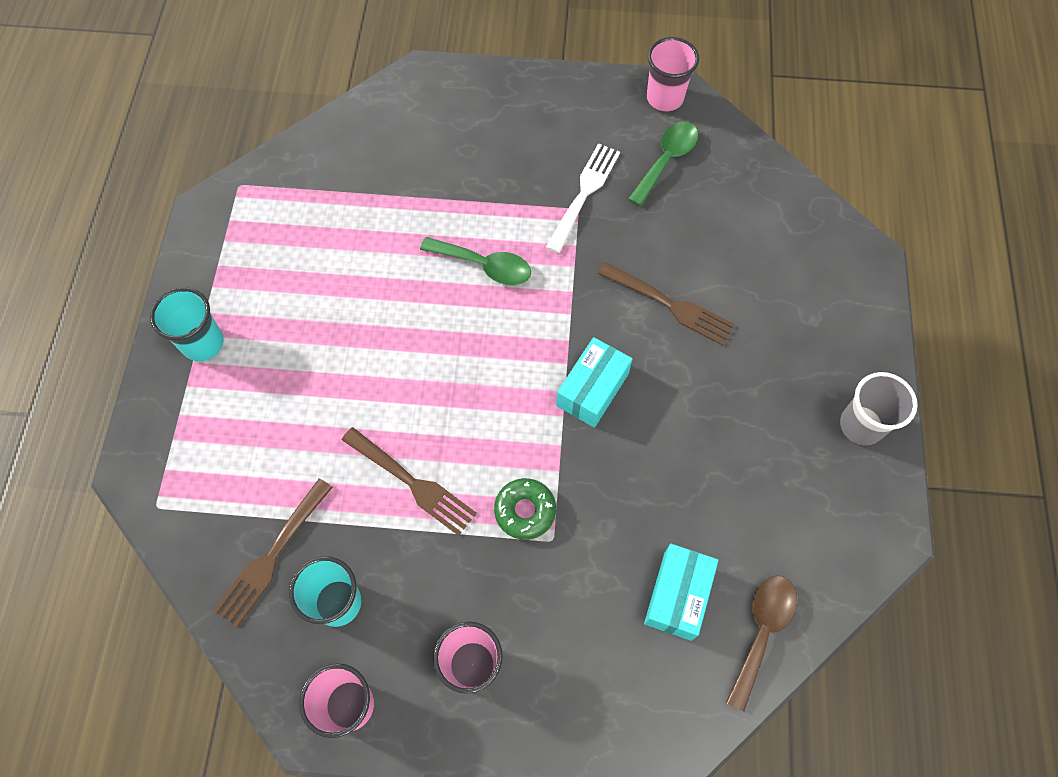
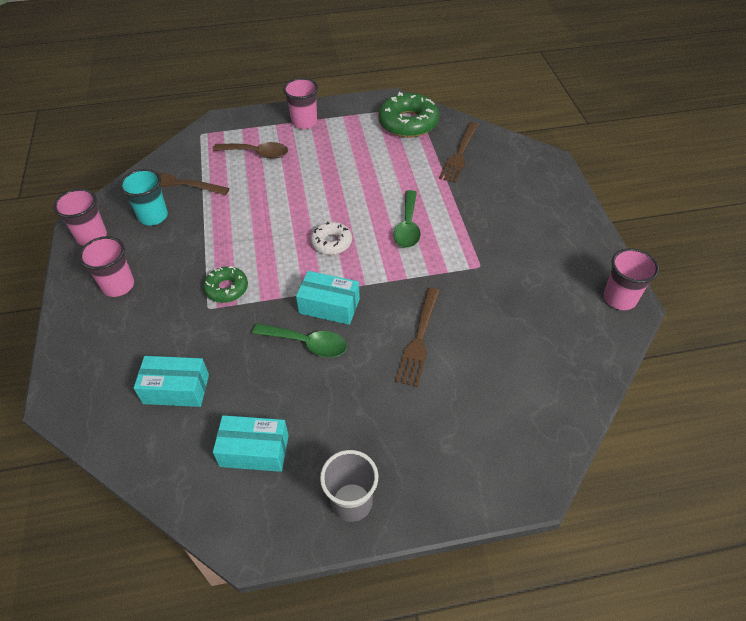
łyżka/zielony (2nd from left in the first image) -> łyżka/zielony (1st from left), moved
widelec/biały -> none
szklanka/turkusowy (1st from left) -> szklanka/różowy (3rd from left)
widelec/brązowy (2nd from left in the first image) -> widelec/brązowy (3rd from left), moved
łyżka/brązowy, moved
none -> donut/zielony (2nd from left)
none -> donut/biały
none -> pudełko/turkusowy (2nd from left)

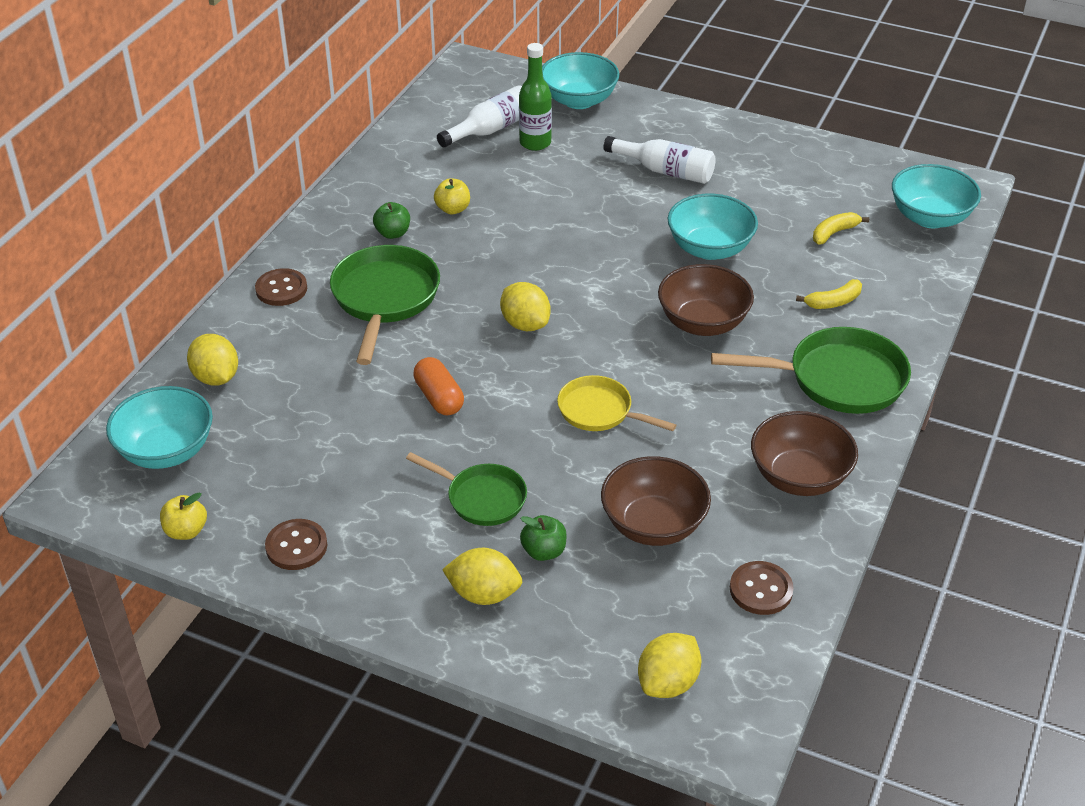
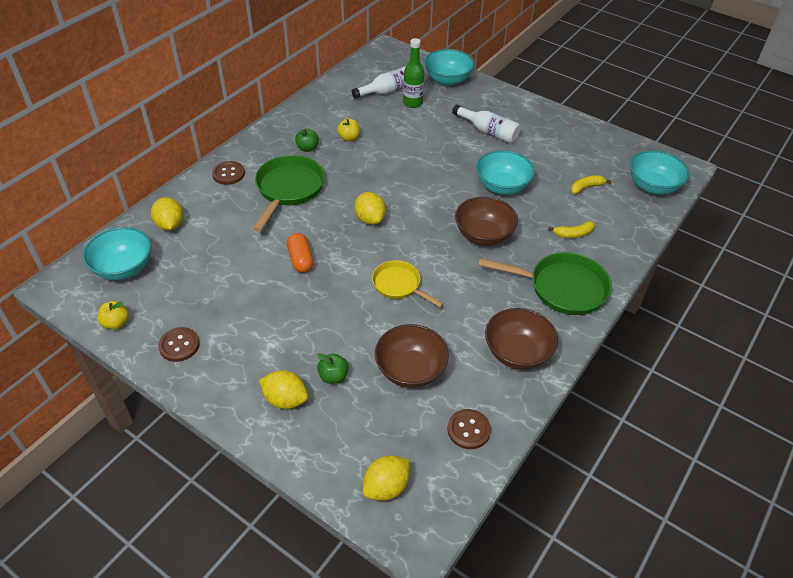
patelnia/zielony (2nd from left) -> none

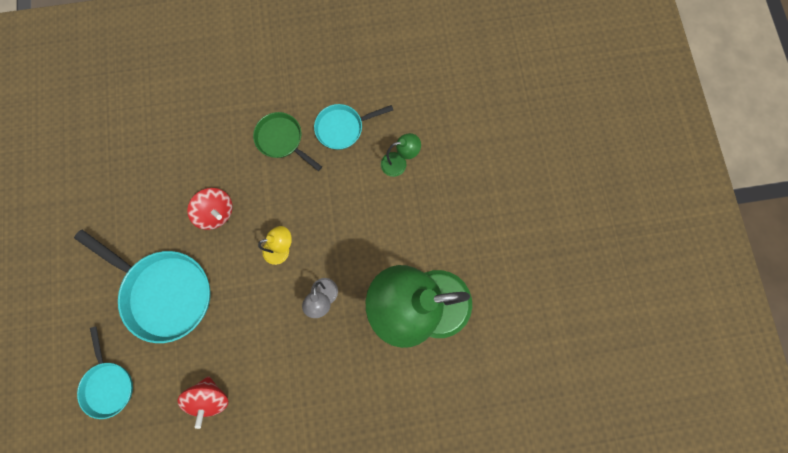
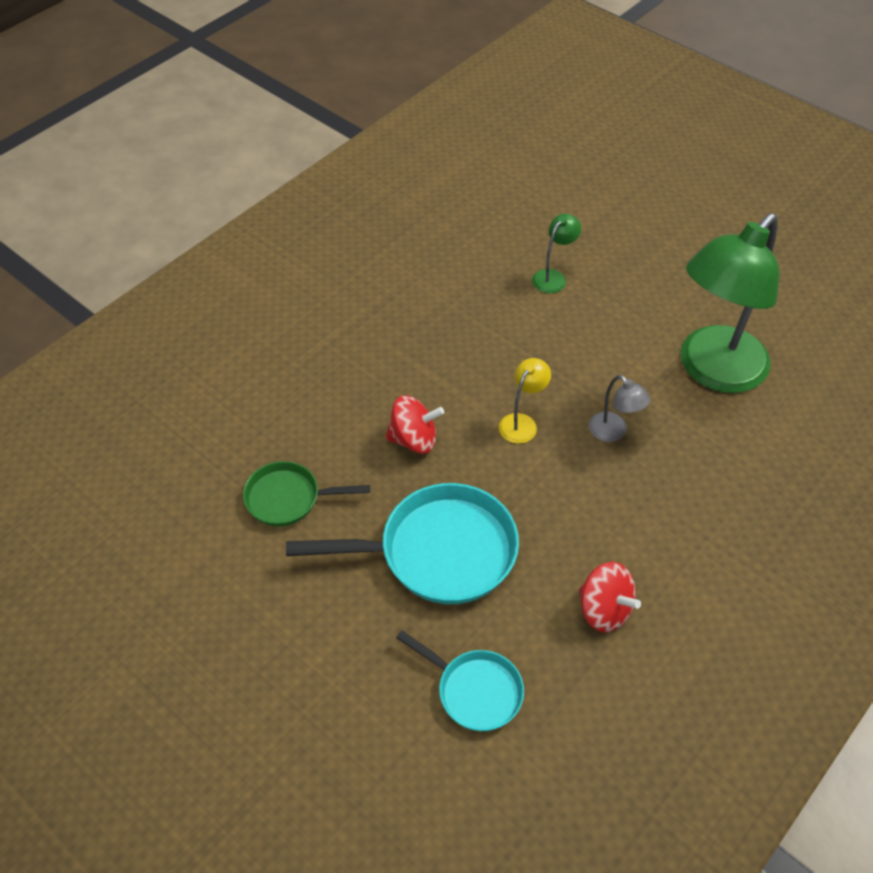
patelnia/turkusowy (3rd from left) -> none
patelnia/zielony, moved

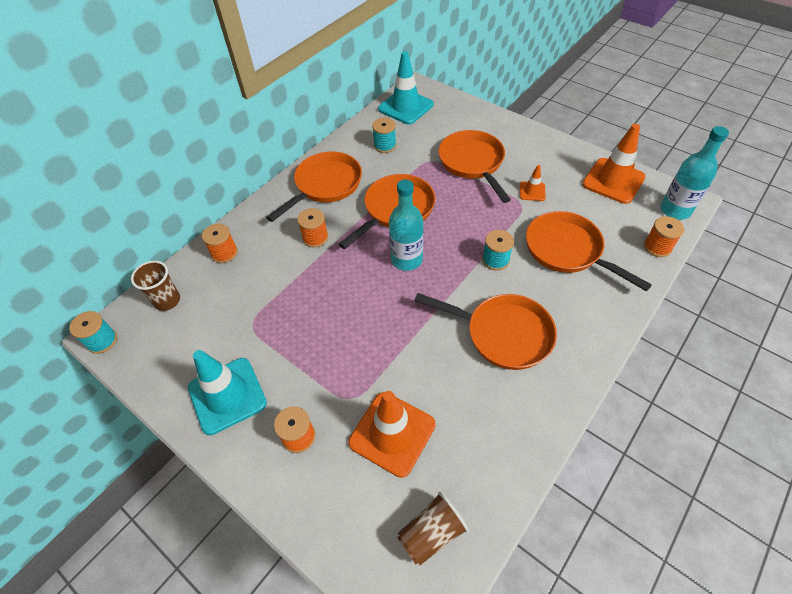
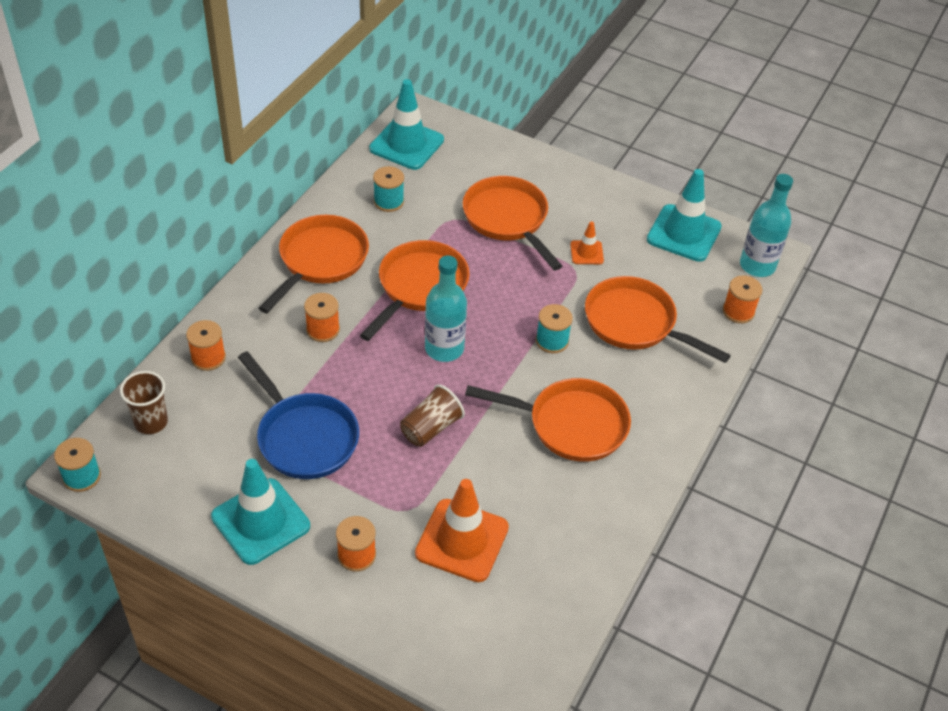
pachołek/pomarańczowy (3rd from left) -> pachołek/turkusowy (3rd from left)
szklanka/brązowy (2nd from left), moved
none -> patelnia/niebieski

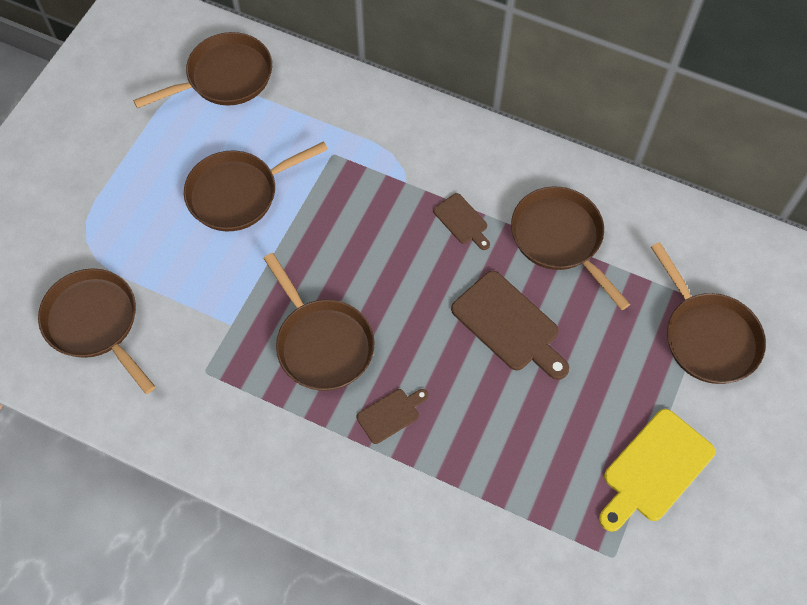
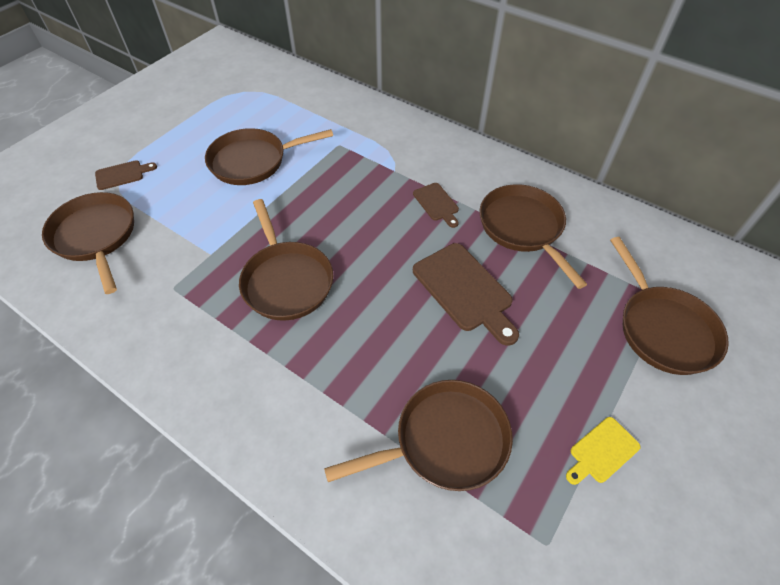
patelnia/brązowy (2nd from left in the first image) -> patelnia/brązowy (4th from left), moved
deska do krojenia/brązowy (1st from left), moved
deska do krojenia/żółty, x0.55

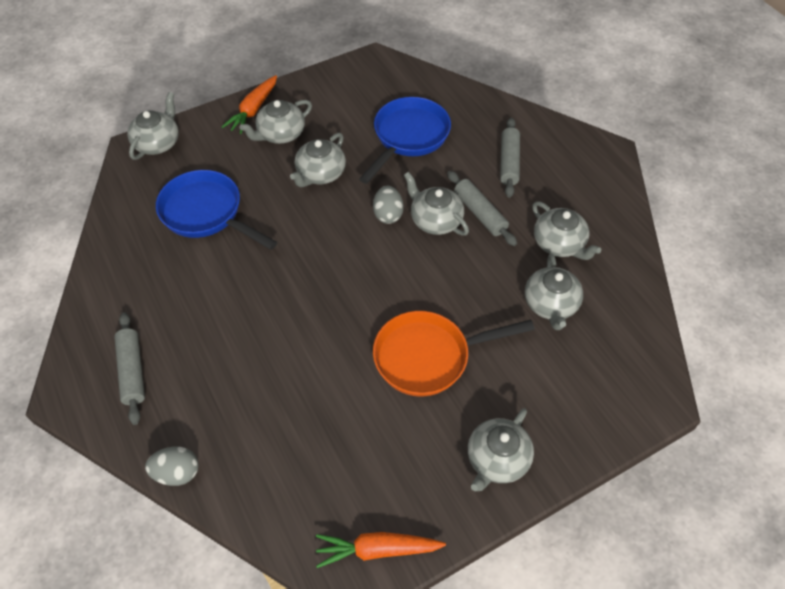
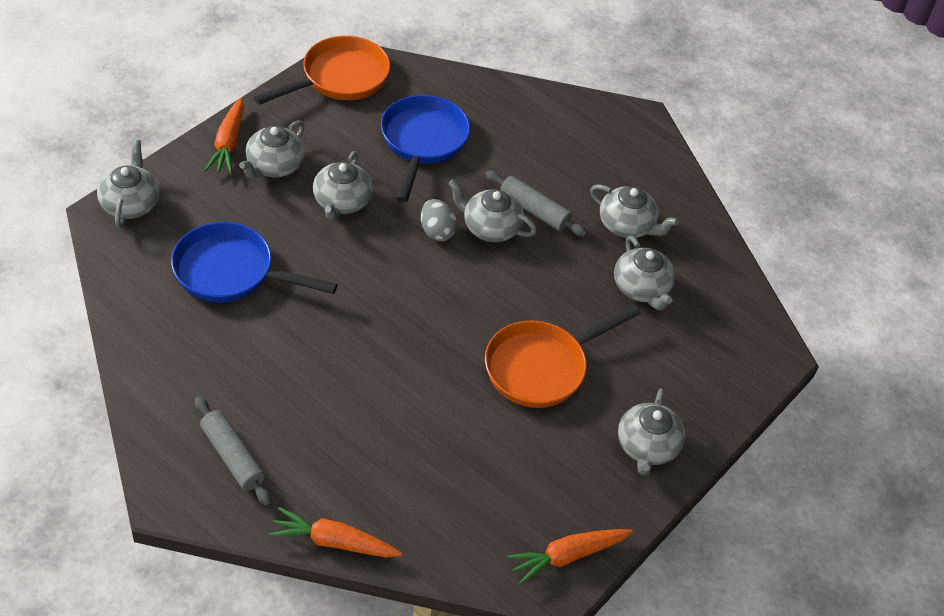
wałek do ciasta/szary (3rd from left) -> none
jajko/szary (1st from left) -> marchewka/pomarańczowy (2nd from left)
none -> patelnia/pomarańczowy (1st from left)

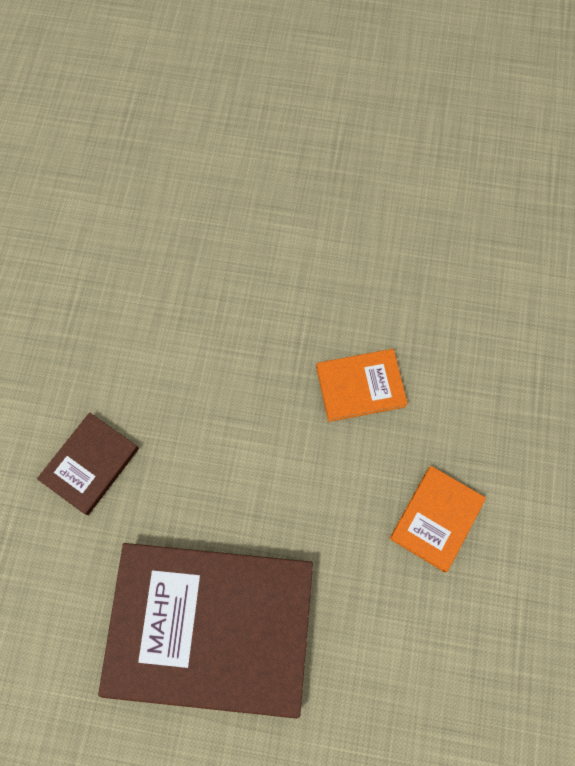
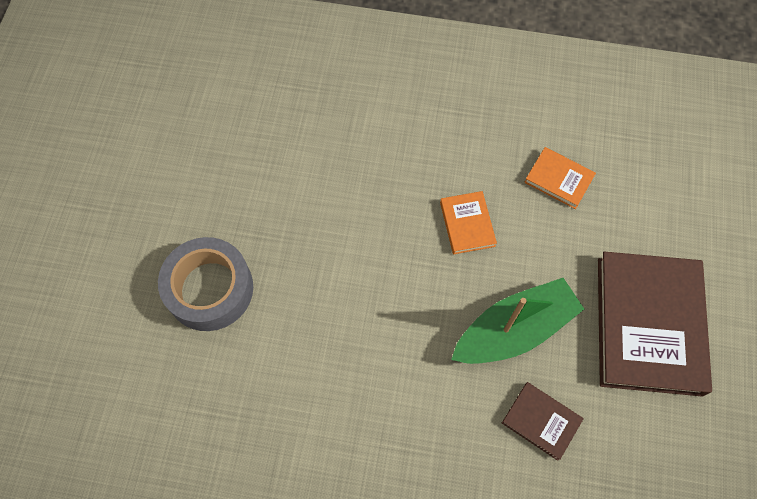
none -> taśma klejąca/szary
none -> łódka/zielony

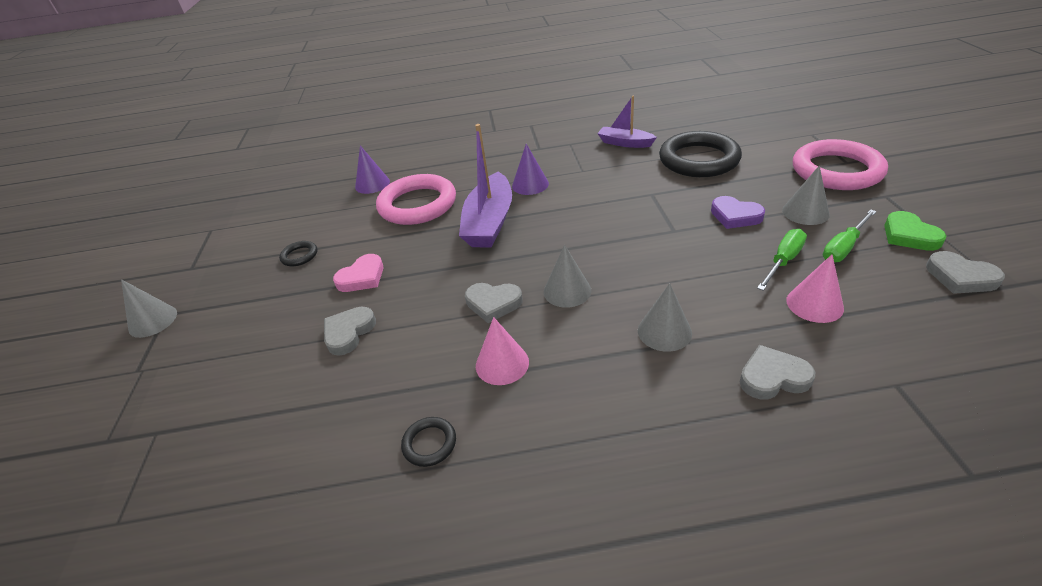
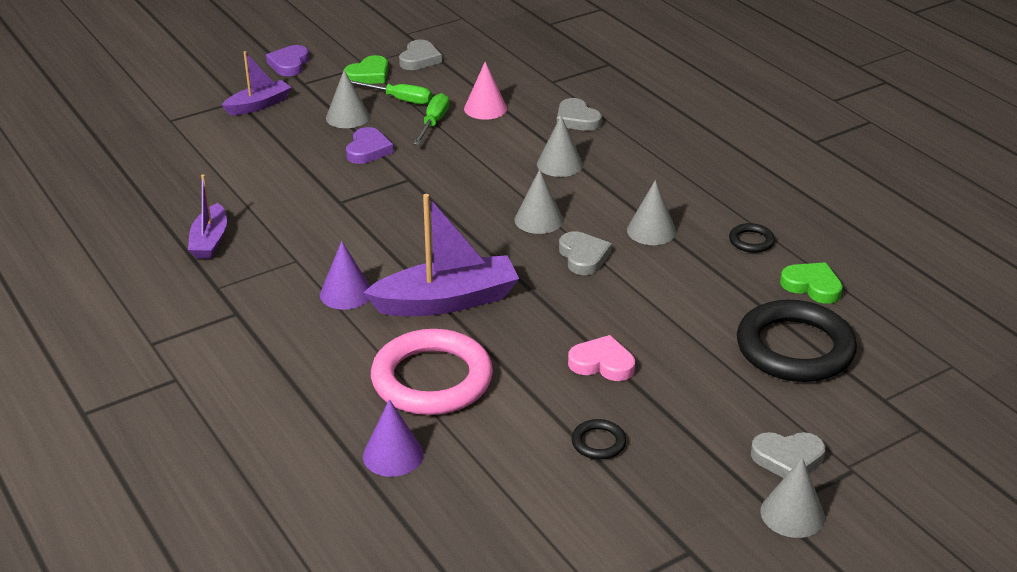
pierścień/czarny (3rd from left), moved
pierścień/różowy (2nd from left) -> łódka/fioletowy (2nd from left)
śrubokręt/zielony (1st from left in the first image) -> śrubokręt/zielony (2nd from left), 90 degrees clockwise
serce/szary (1st from left in the first image) -> serce/szary (4th from left), moved
stożek/różowy (1st from left) -> stożek/szary (4th from left)
none -> serce/fioletowy (1st from left)
none -> serce/zielony (2nd from left)

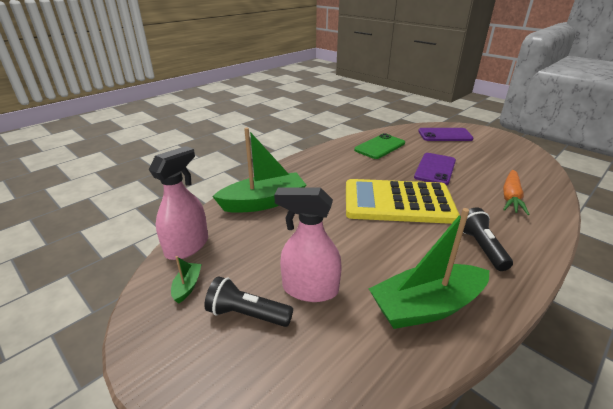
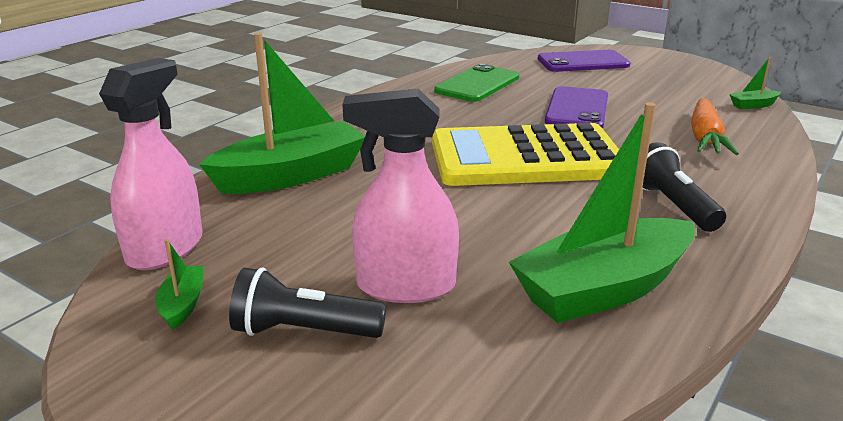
none -> łódka/zielony (4th from left)

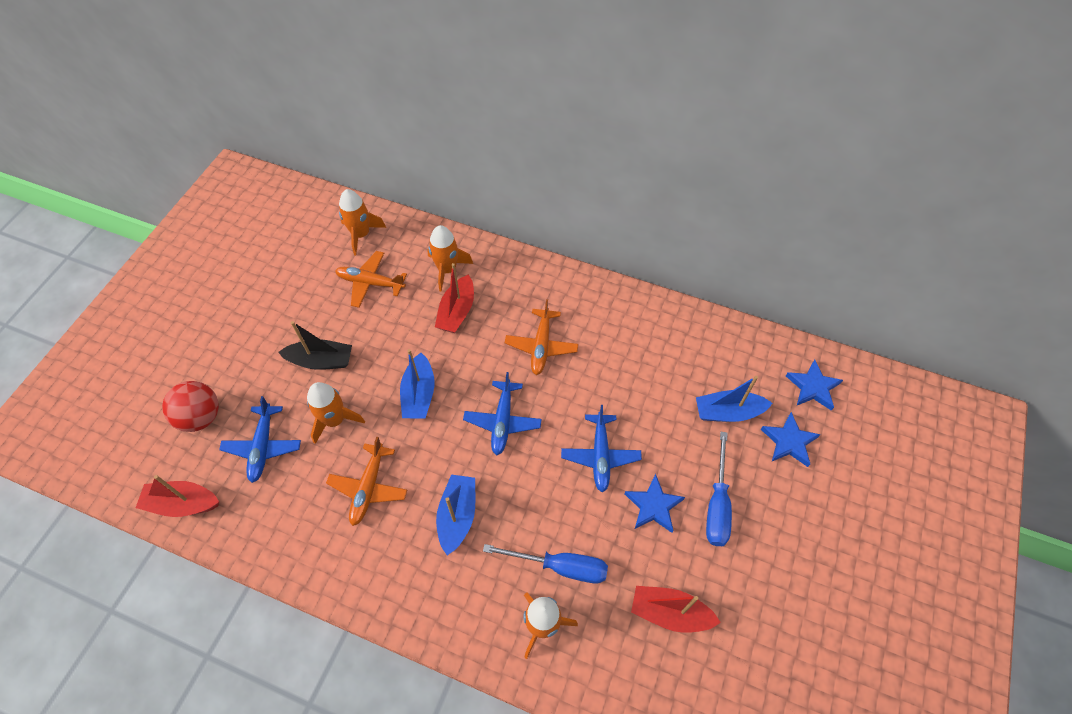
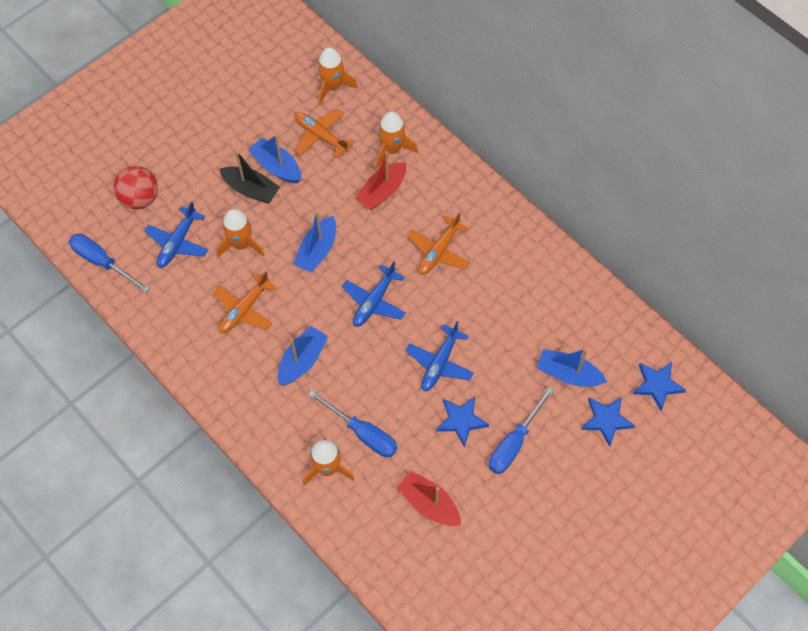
łódka/czerwony (1st from left) -> śrubokręt/niebieski (1st from left)
none -> łódka/niebieski (1st from left)

